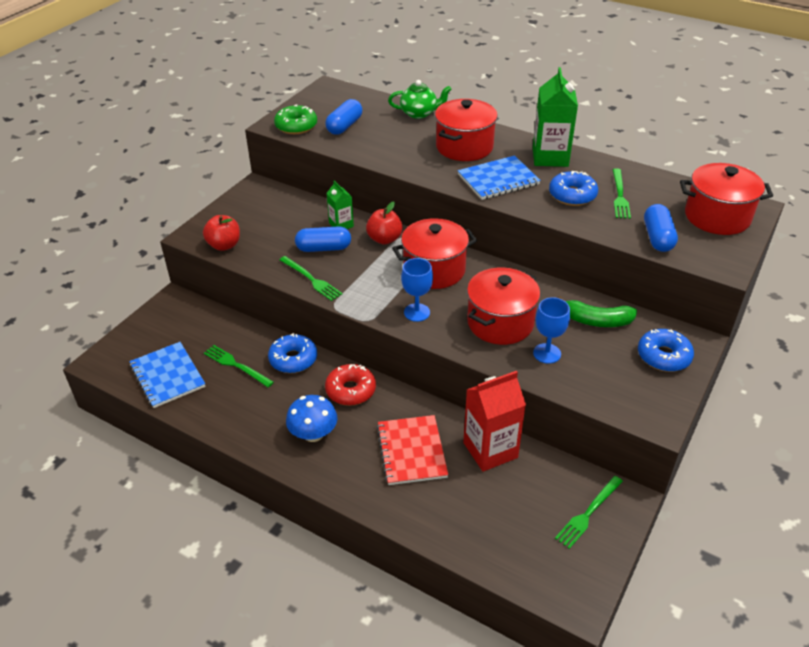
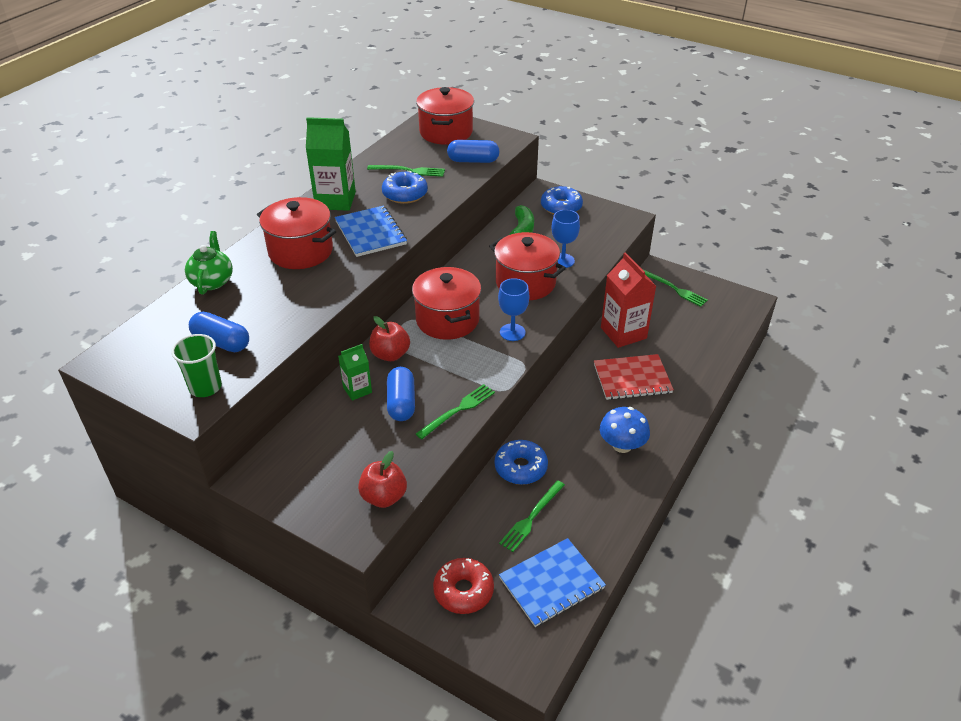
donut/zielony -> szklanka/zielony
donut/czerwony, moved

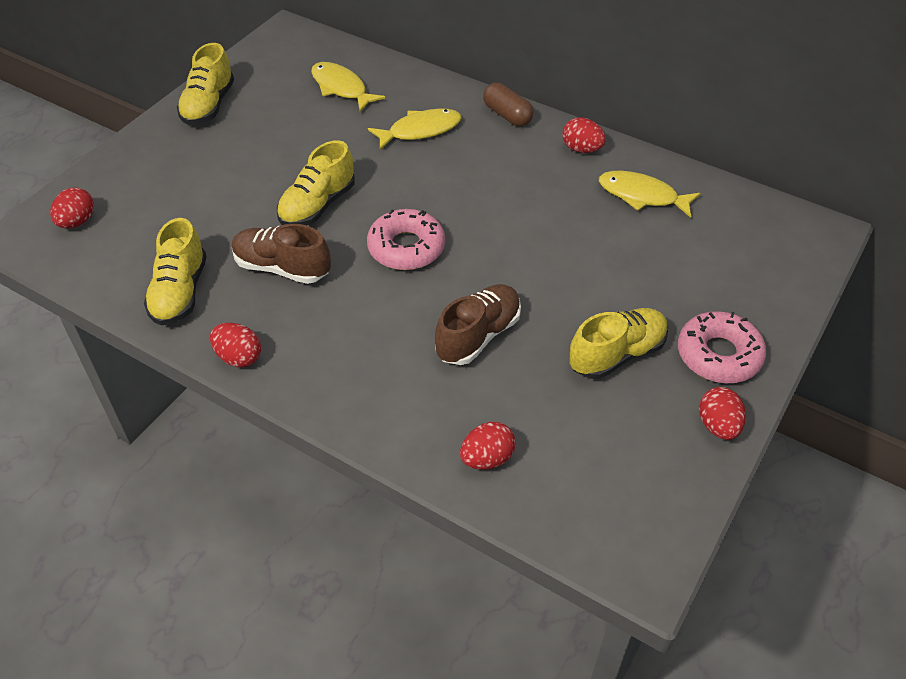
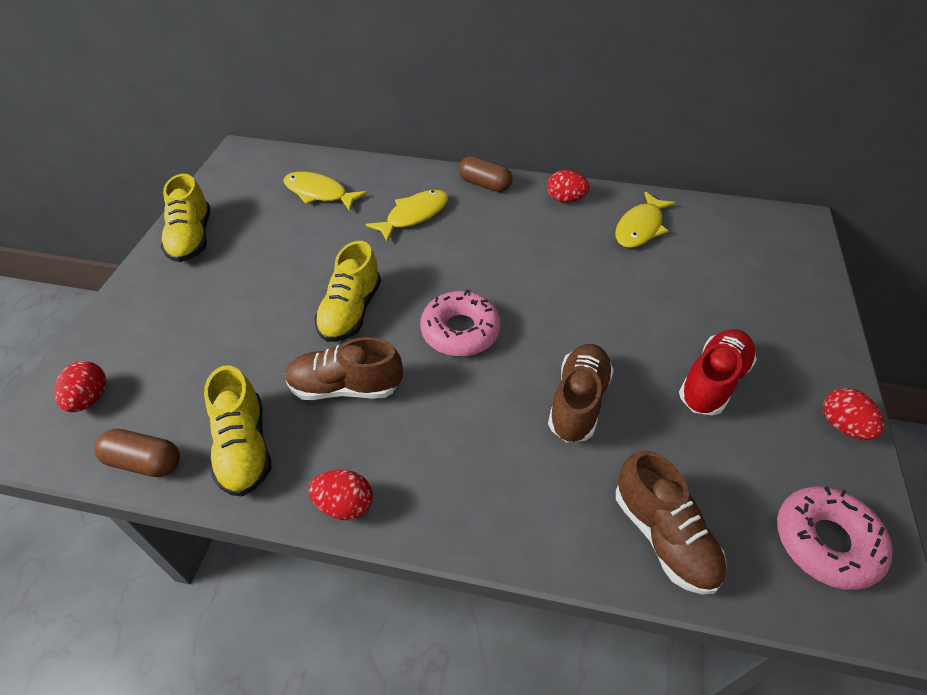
ryba/żółty (3rd from left), 60 degrees counterclockwise
but/żółty (4th from left) -> but/czerwony
donut/różowy (2nd from left), moved
jajko/czerwony (3rd from left) -> but/brązowy (3rd from left)
none -> kapsułka/brązowy (1st from left)

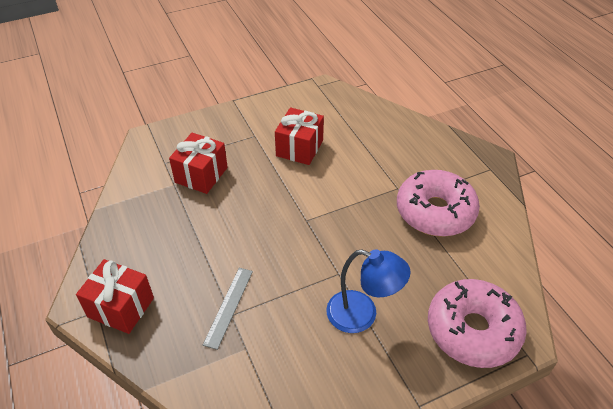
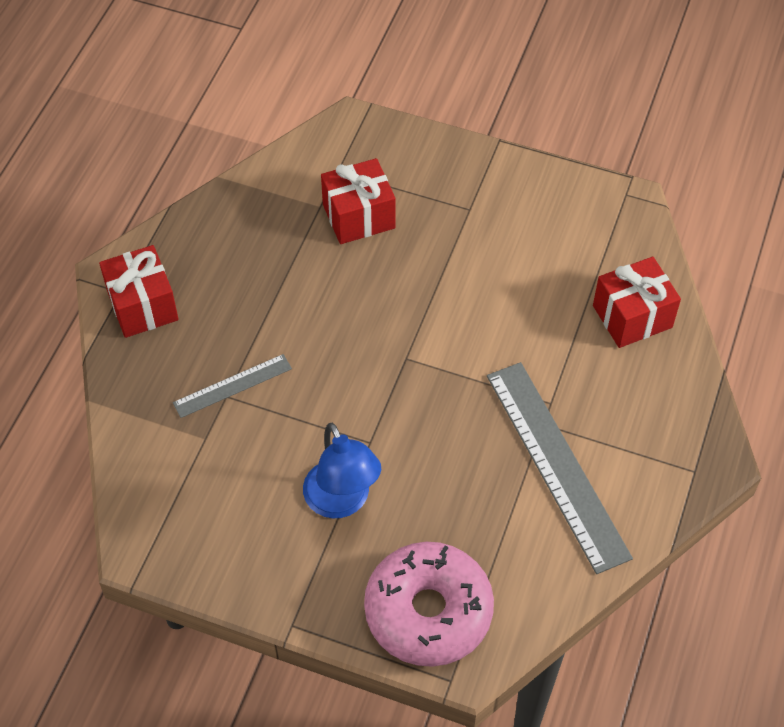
prezent/czerwony (3rd from left), moved
donut/różowy (1st from left) -> linijka/szary (2nd from left)

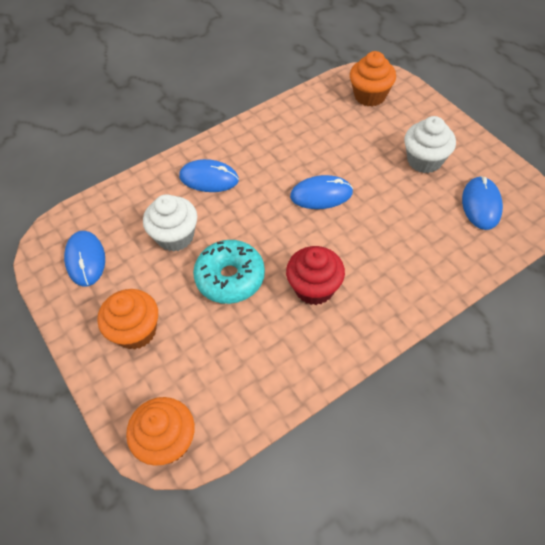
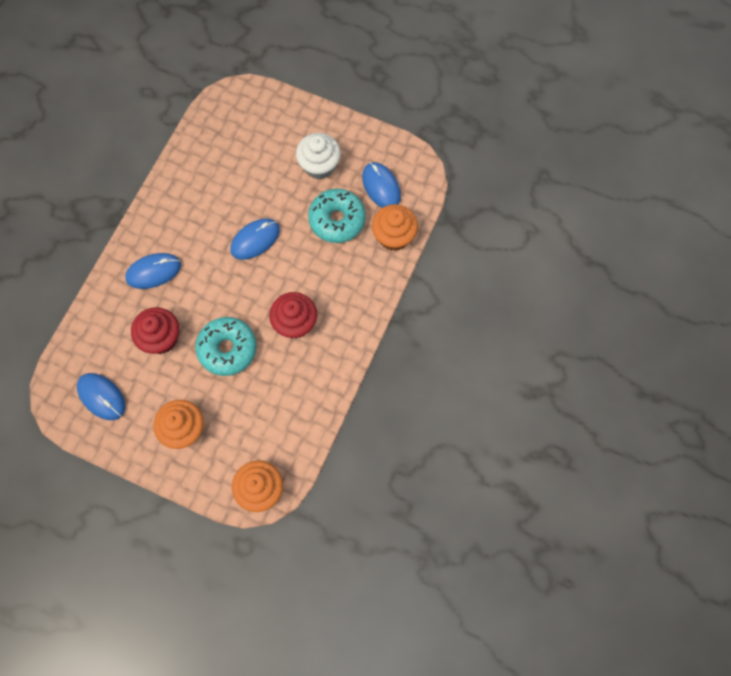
muffinka/pomarańczowy (3rd from left), moved
muffinka/biały (1st from left) -> muffinka/czerwony (1st from left)
none -> donut/turkusowy (2nd from left)

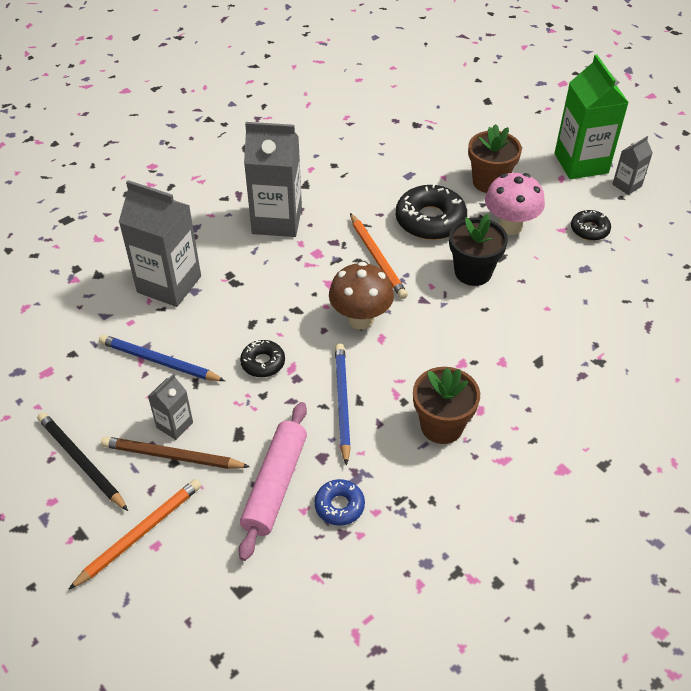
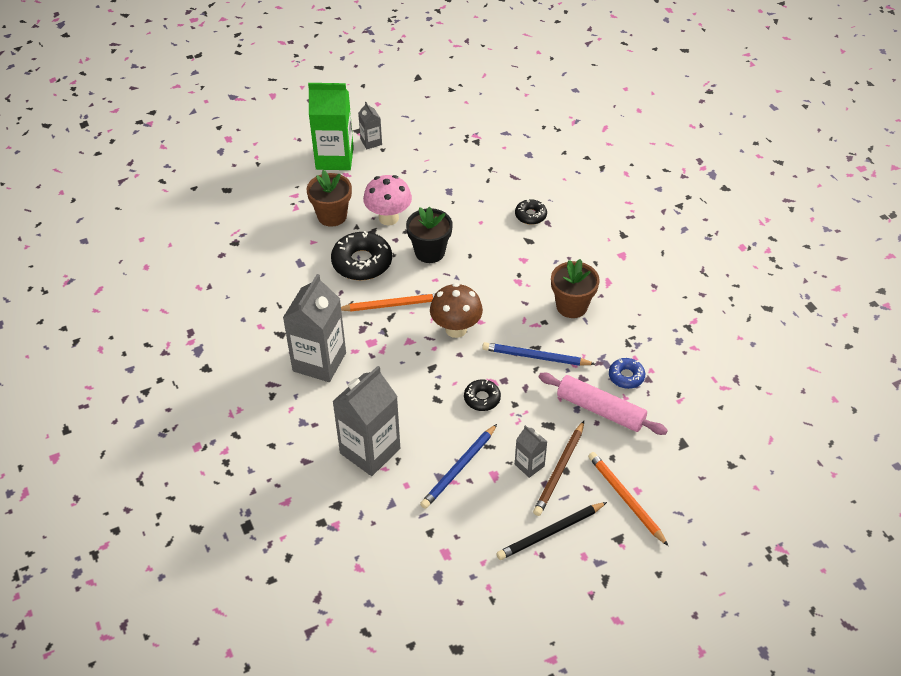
donut/czarny (3rd from left), moved

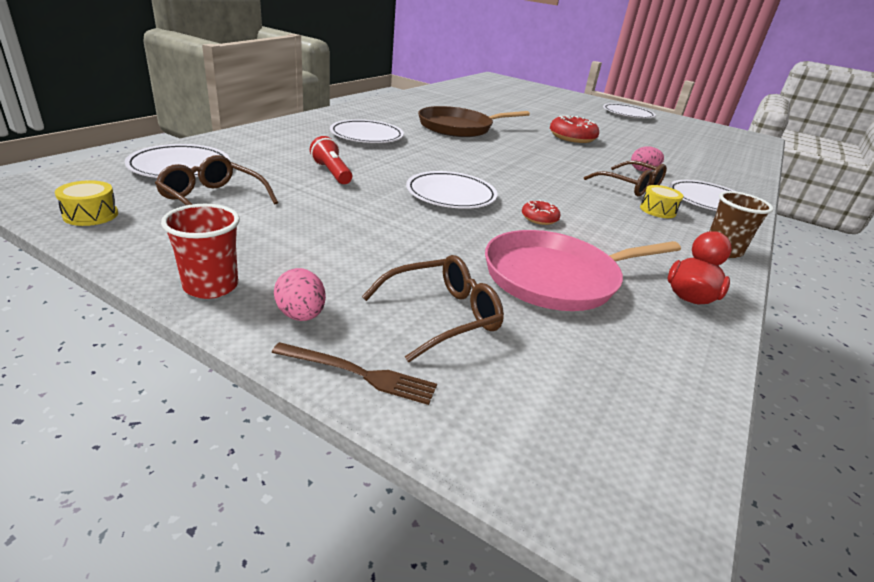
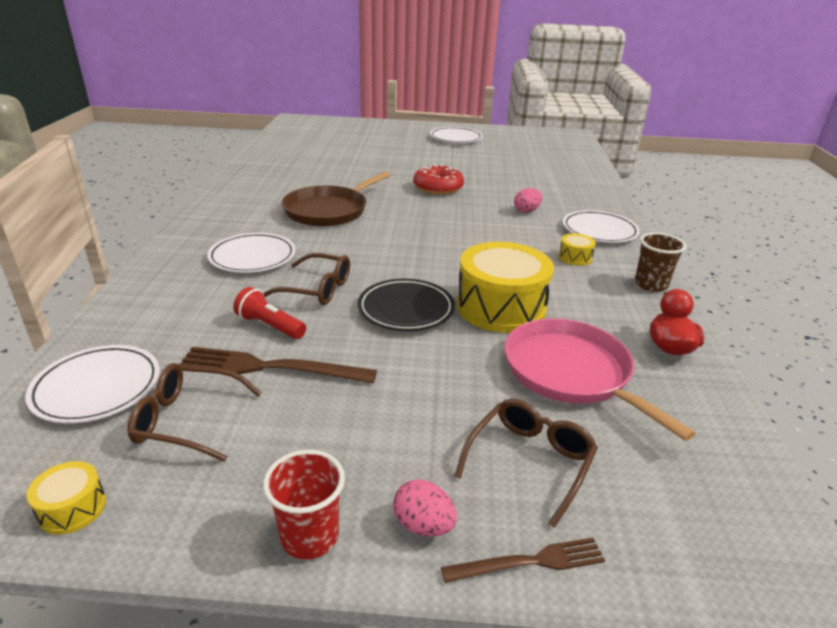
okulary/brązowy (3rd from left in the first image) -> okulary/brązowy (2nd from left), moved
talerz/biały (3rd from left) -> talerz/czarny
donut/czerwony (1st from left) -> bęben/żółty (2nd from left)
patelnia/różowy, 105 degrees clockwise
none -> widelec/brązowy (1st from left)

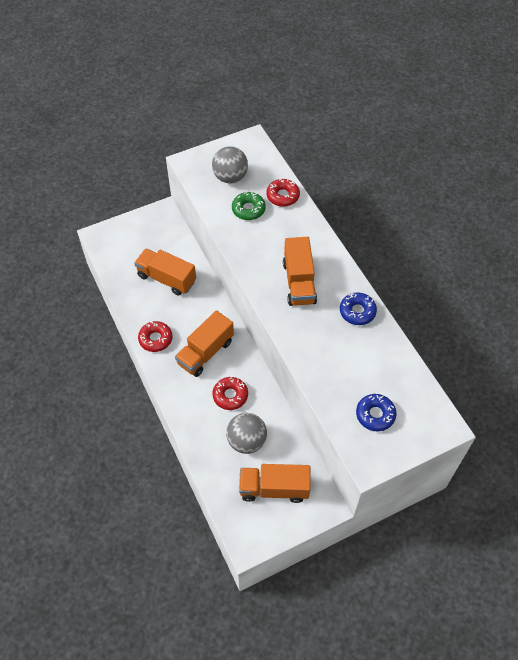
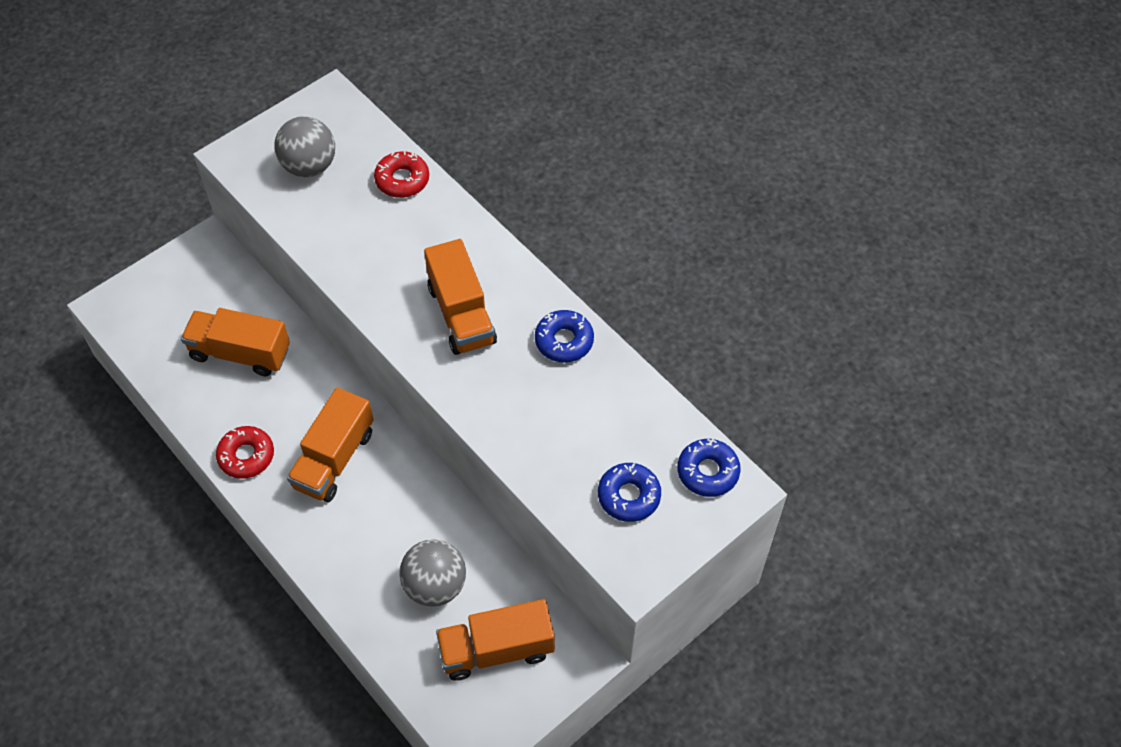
donut/zielony -> none
donut/czerwony (2nd from left) -> none
none -> donut/niebieski (3rd from left)

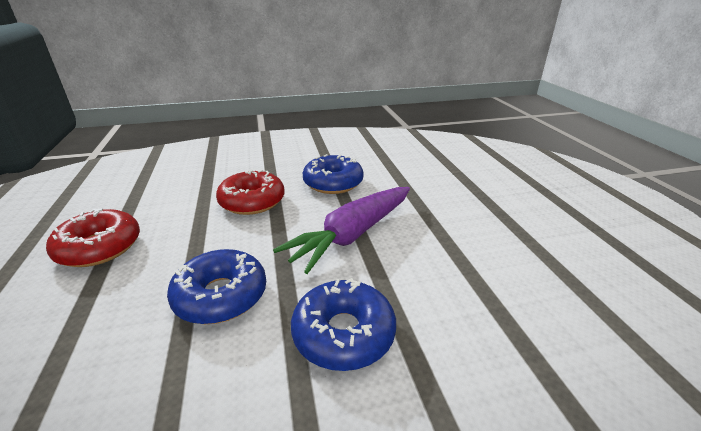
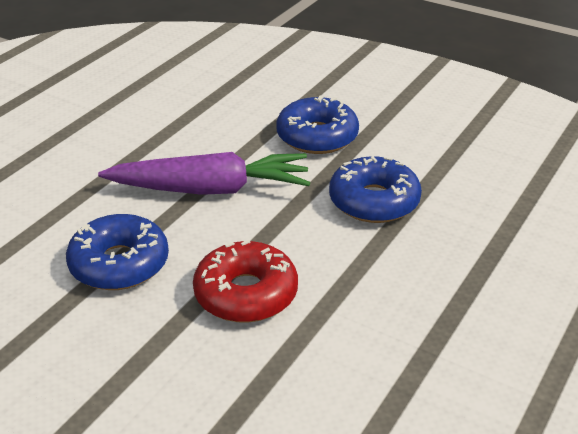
donut/czerwony (1st from left) -> none

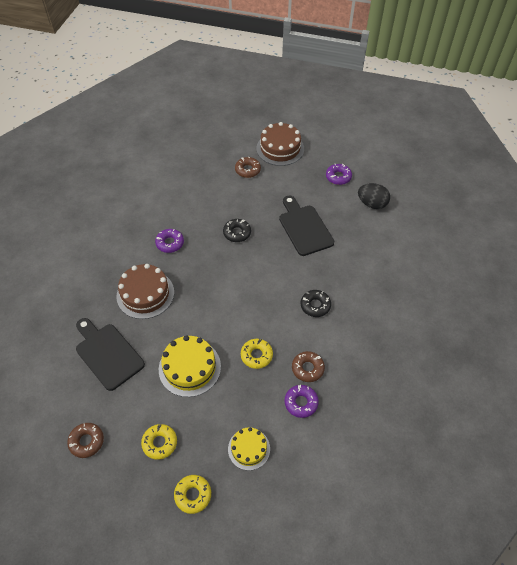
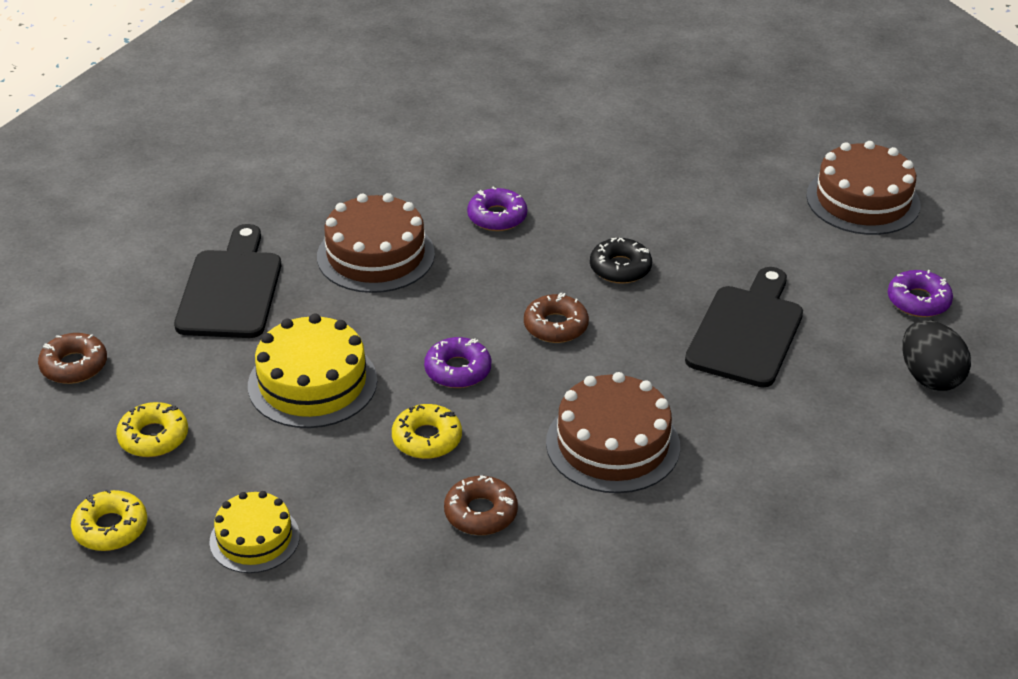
donut/brązowy (2nd from left in the first image) -> donut/brązowy (3rd from left), moved
donut/czarny (2nd from left) -> tort/brązowy (2nd from left)
donut/fioletowy (2nd from left in the first image) -> donut/fioletowy (1st from left), moved

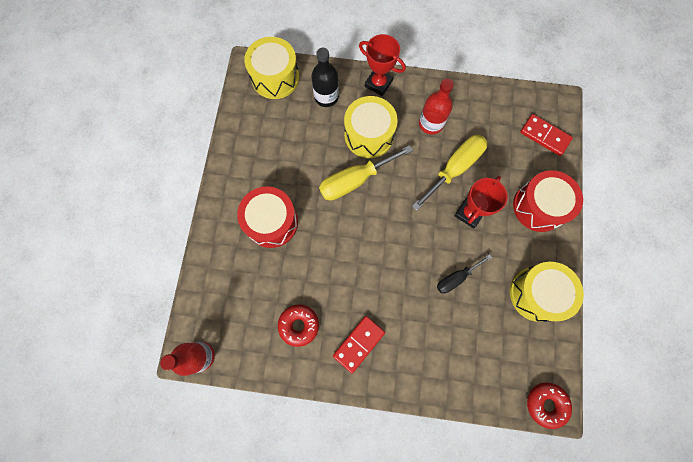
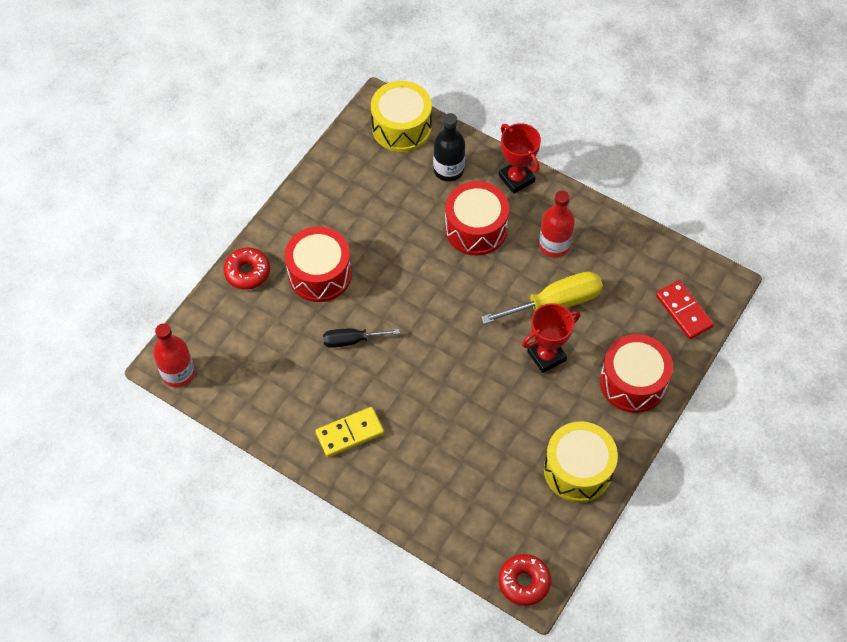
bęben/żółty (2nd from left) -> bęben/czerwony (2nd from left)
śrubokręt/żółty (1st from left) -> none
śrubokręt/czarny, moved
donut/czerwony (1st from left), moved
kostka domina/czerwony (1st from left) -> kostka domina/żółty

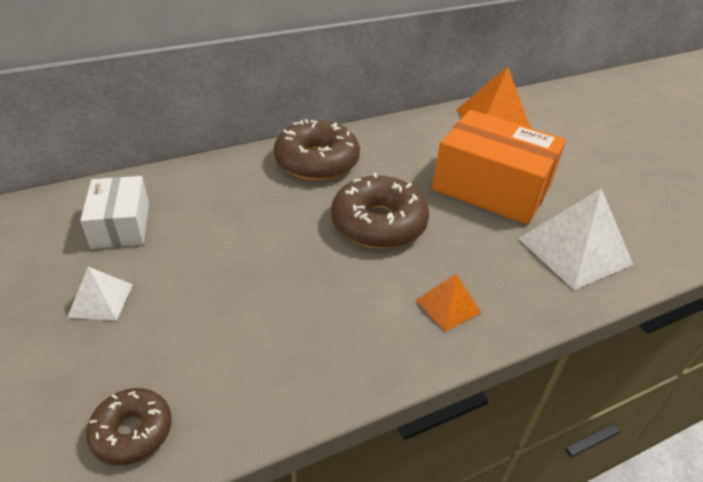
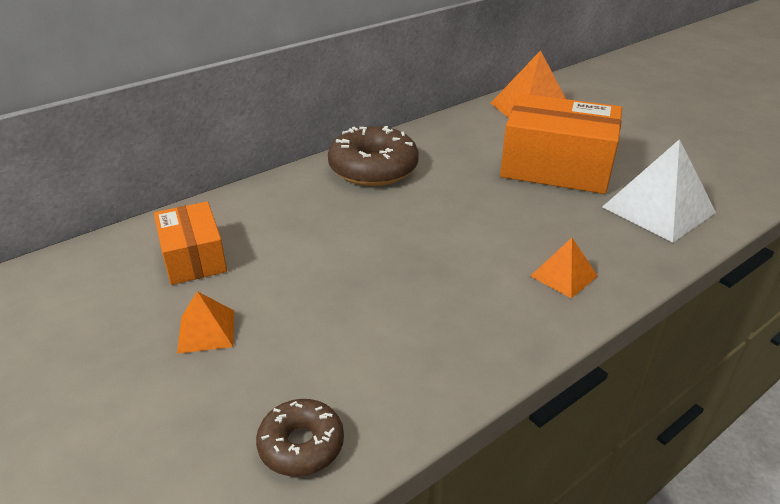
donut/brązowy (3rd from left) -> none
pudełko/biały -> pudełko/pomarańczowy (1st from left)
piramida/biały (1st from left) -> piramida/pomarańczowy (1st from left)

